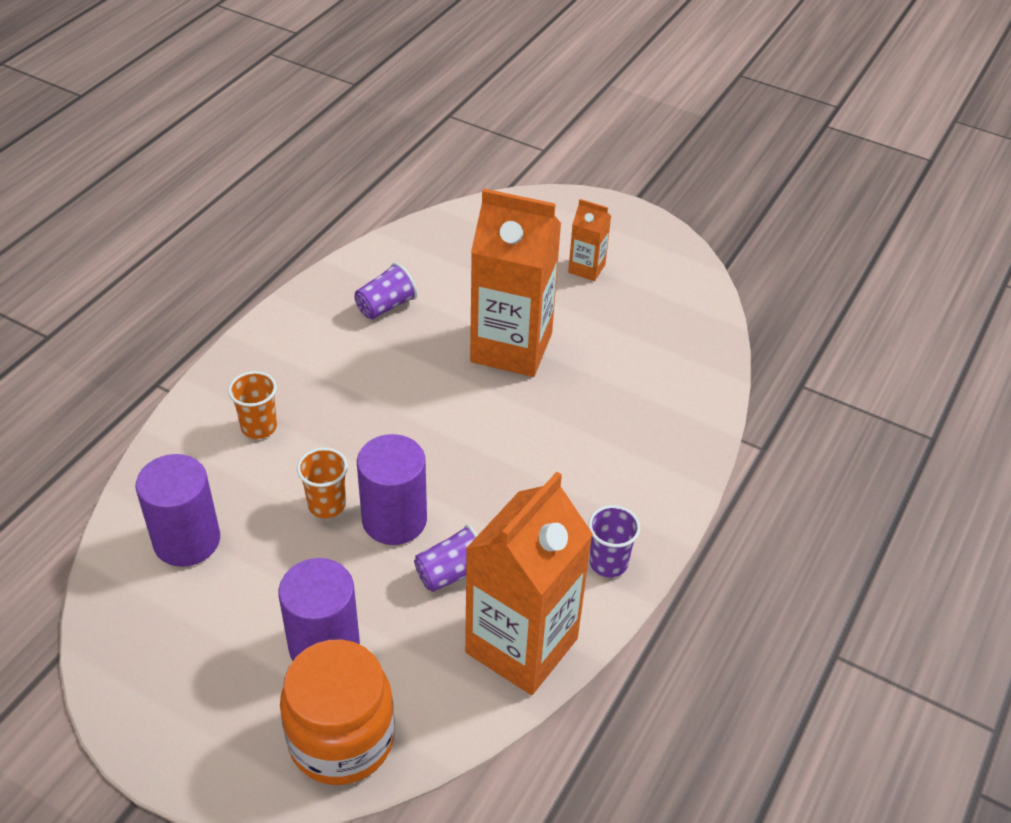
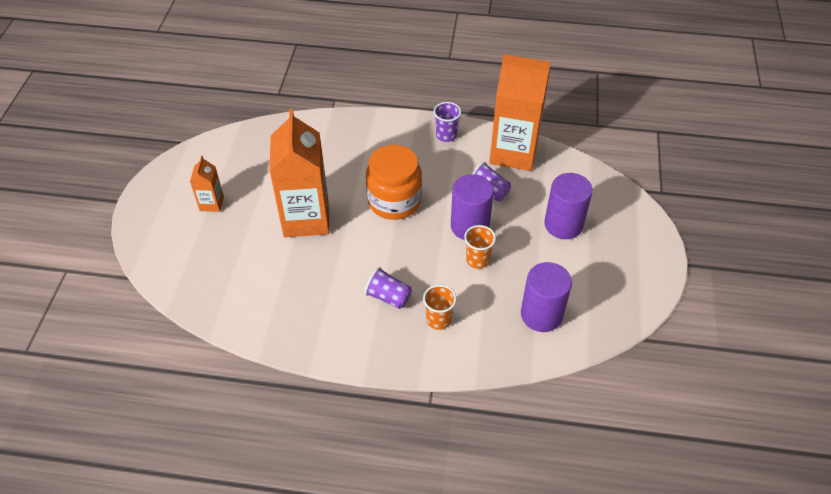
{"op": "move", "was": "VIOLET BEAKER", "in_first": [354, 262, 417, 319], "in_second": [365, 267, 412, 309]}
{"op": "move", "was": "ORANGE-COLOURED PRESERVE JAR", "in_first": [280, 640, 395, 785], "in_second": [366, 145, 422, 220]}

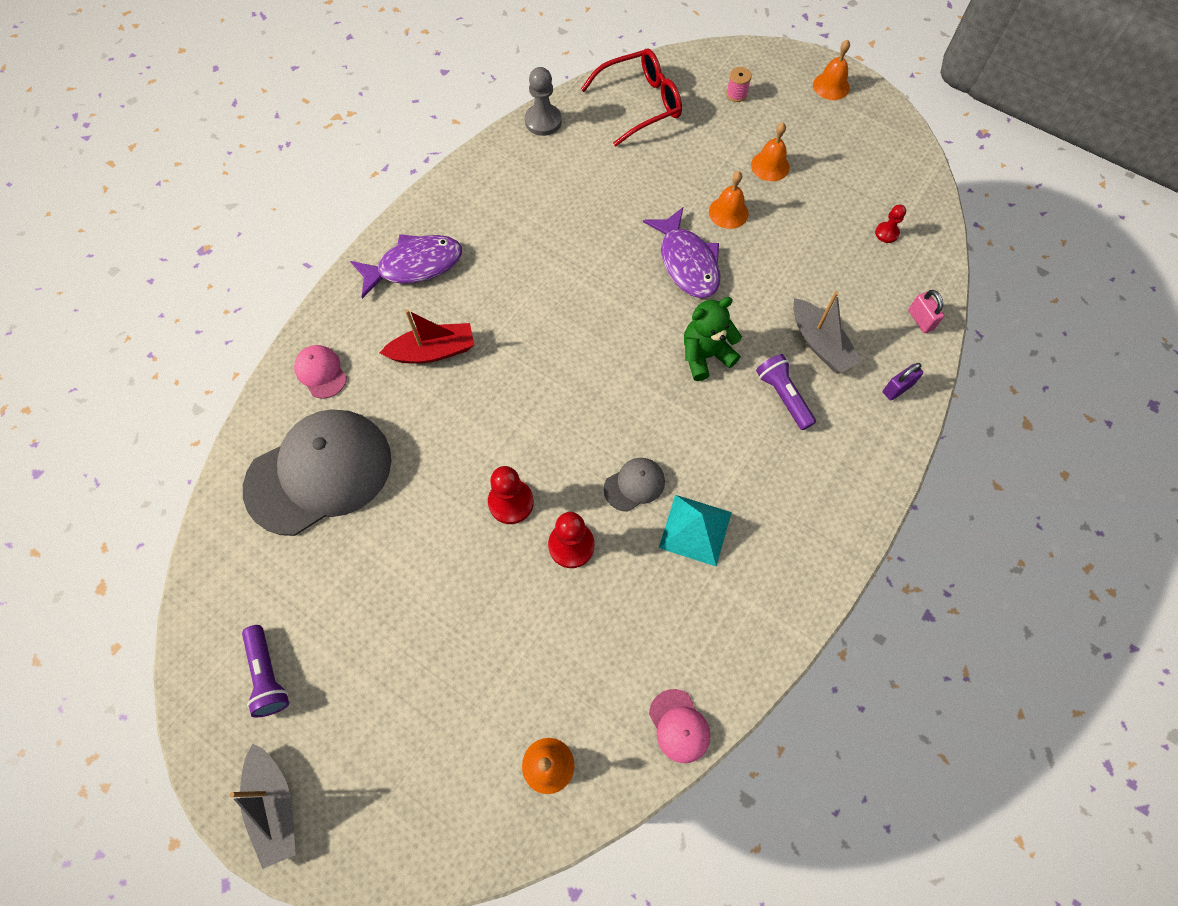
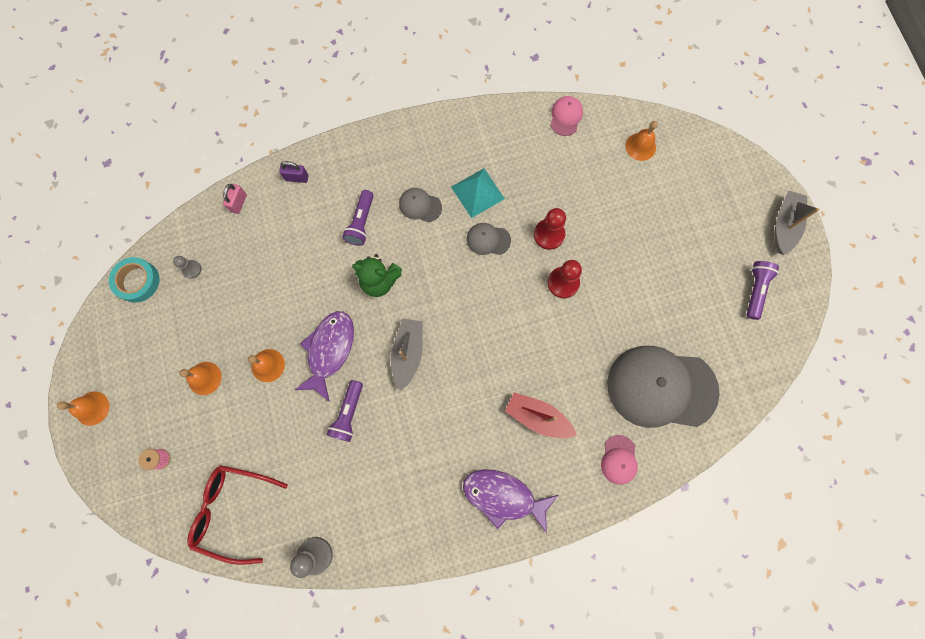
{"op": "recolor", "was": "CRIMSON PAWN", "now": "ASH-GREY PAWN", "in_first": [875, 205, 906, 243], "in_second": [173, 256, 202, 279]}
{"op": "move", "was": "ASH-GREY TOY BOAT", "in_first": [793, 291, 862, 373], "in_second": [391, 318, 423, 391]}
{"op": "insert", "now": "ASH-GREY CAP", "in_second": [399, 188, 442, 222]}
{"op": "insert", "now": "TURQUOISE STICKY TAPE", "in_second": [109, 257, 159, 303]}
{"op": "insert", "now": "VIOLET TORCH", "in_second": [327, 380, 363, 442]}

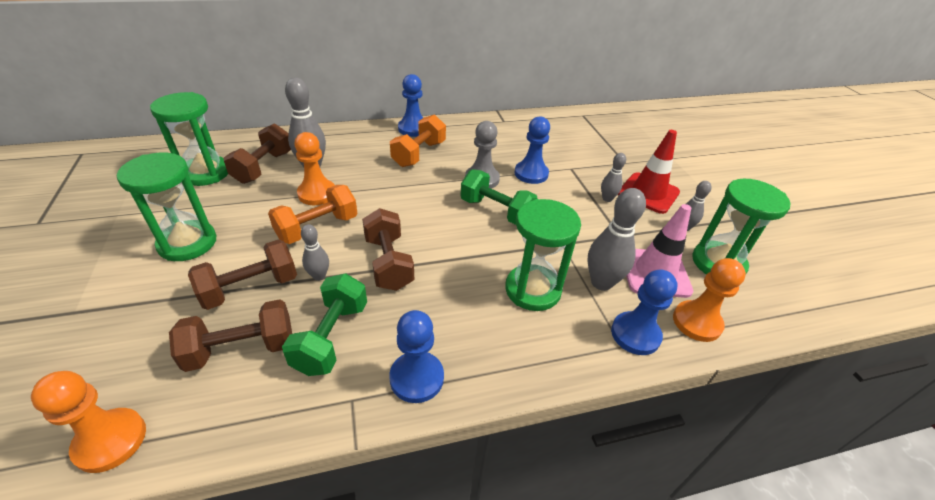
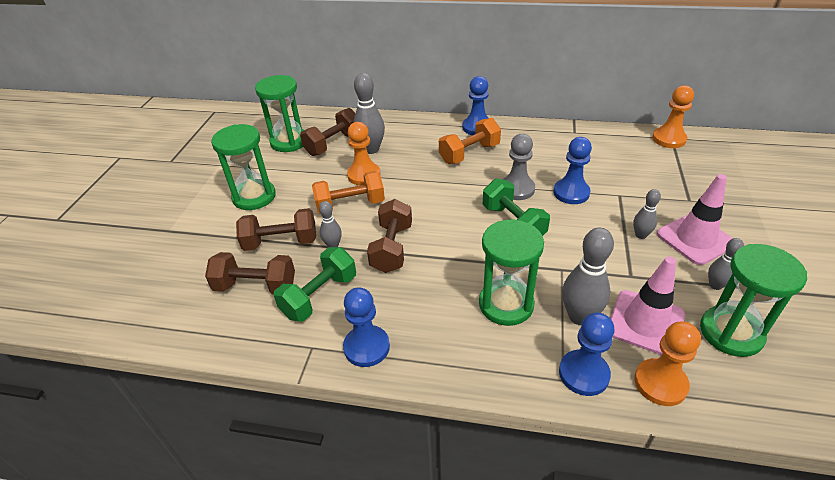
{"op": "recolor", "was": "CRIMSON TRAFFIC CONE", "now": "ROSY TRAFFIC CONE", "in_first": [618, 130, 680, 214], "in_second": [657, 174, 733, 265]}
{"op": "move", "was": "ORANGE-COLOURED PAWN", "in_first": [31, 371, 146, 473], "in_second": [652, 85, 694, 148]}

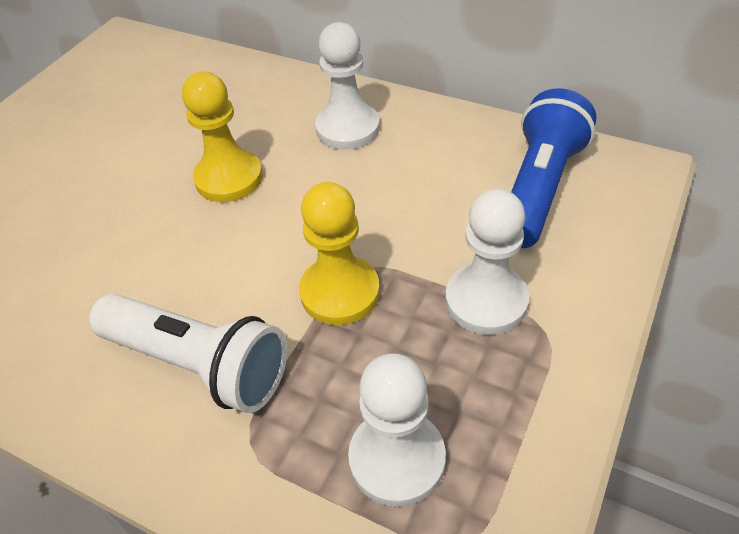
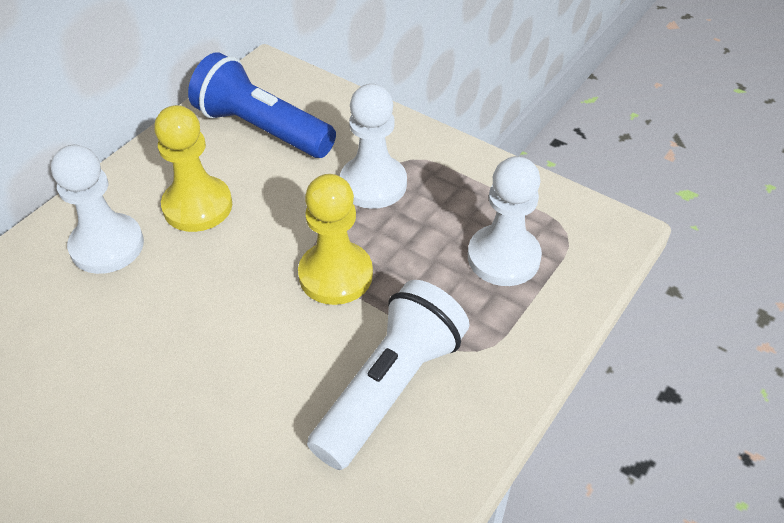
{"op": "move", "was": "YELLOW PAWN", "in_first": [182, 72, 263, 202], "in_second": [154, 105, 232, 232]}

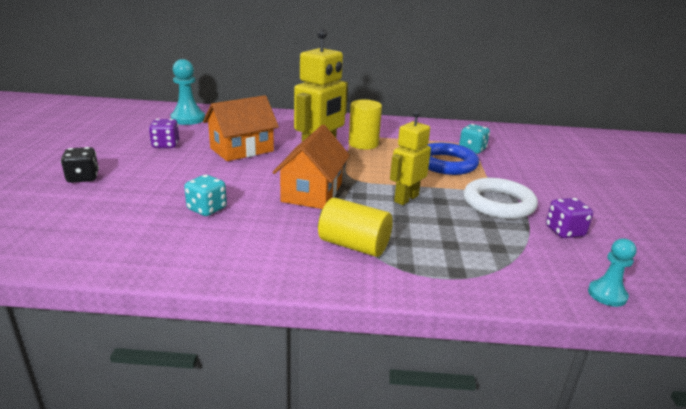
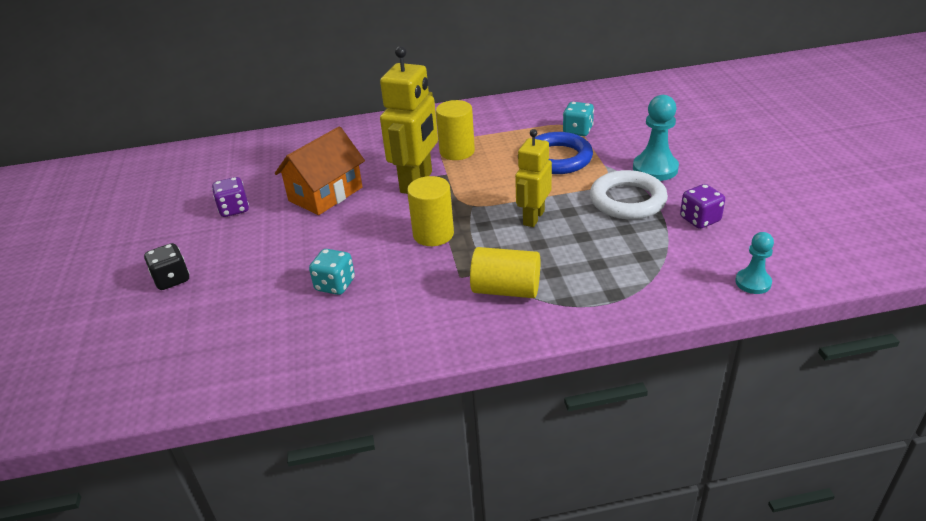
{"op": "move", "was": "TURQUOISE PAWN", "in_first": [171, 59, 205, 125], "in_second": [633, 95, 679, 181]}
{"op": "replace", "was": "ORANGE-COLOURED COTTAGE", "now": "YELLOW CYLINDER SHAPE", "in_first": [273, 125, 350, 209], "in_second": [407, 176, 454, 246]}

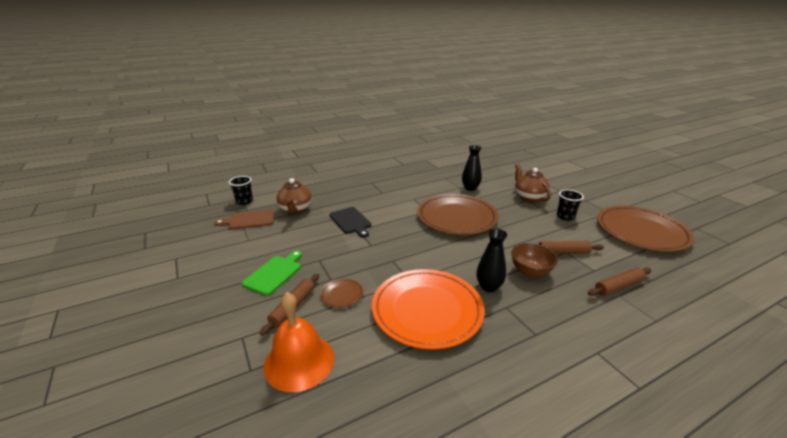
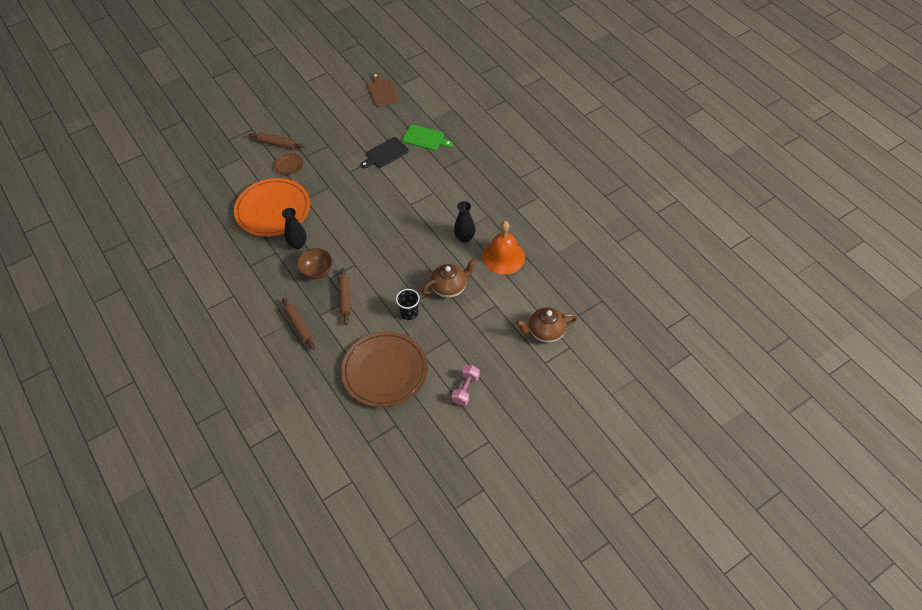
{"op": "delete", "was": "JET-BLACK BEAKER", "in_first": [229, 176, 253, 205]}
{"op": "move", "was": "BROWN TEA POT", "in_first": [277, 178, 312, 214], "in_second": [516, 307, 577, 343]}
{"op": "delete", "was": "BROWN PLATE", "in_first": [417, 194, 498, 235]}
{"op": "move", "was": "GREEN CUTTING BOARD", "in_first": [242, 251, 302, 296], "in_second": [402, 125, 453, 150]}
{"op": "move", "was": "ORANGE-COLOURED BELL", "in_first": [264, 292, 334, 392], "in_second": [482, 221, 525, 274]}
{"op": "insert", "now": "ROSY HAND WEIGHT", "in_second": [452, 365, 480, 406]}

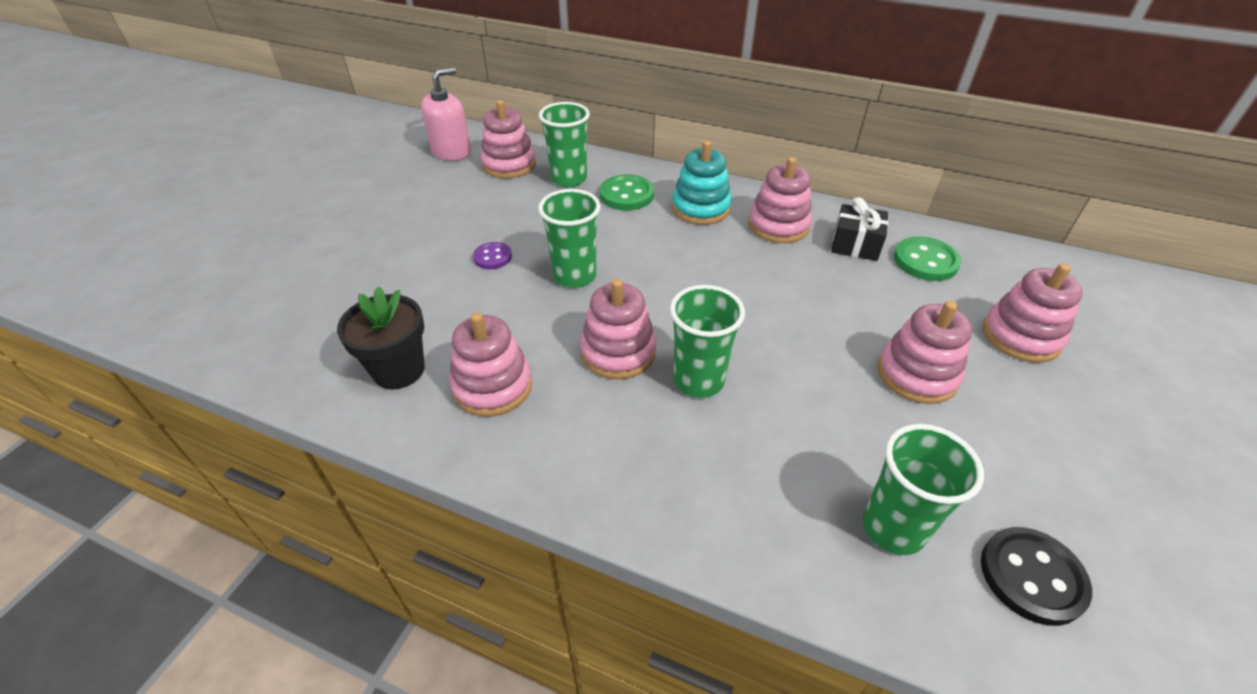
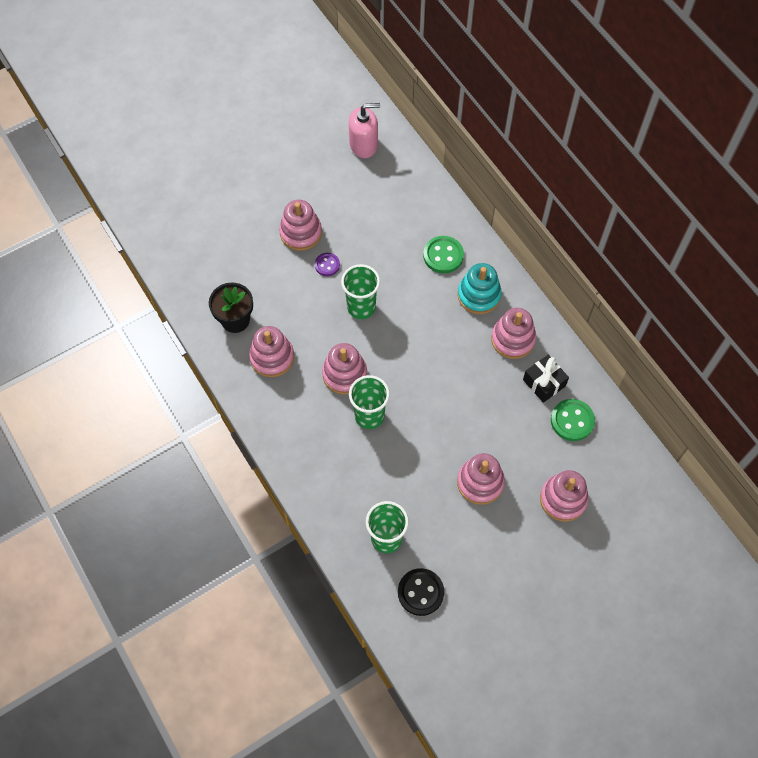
{"op": "move", "was": "ROSY STACKING RINGS", "in_first": [480, 100, 536, 179], "in_second": [279, 200, 322, 251]}
{"op": "delete", "was": "GREEN BEAKER", "in_first": [539, 102, 590, 187]}

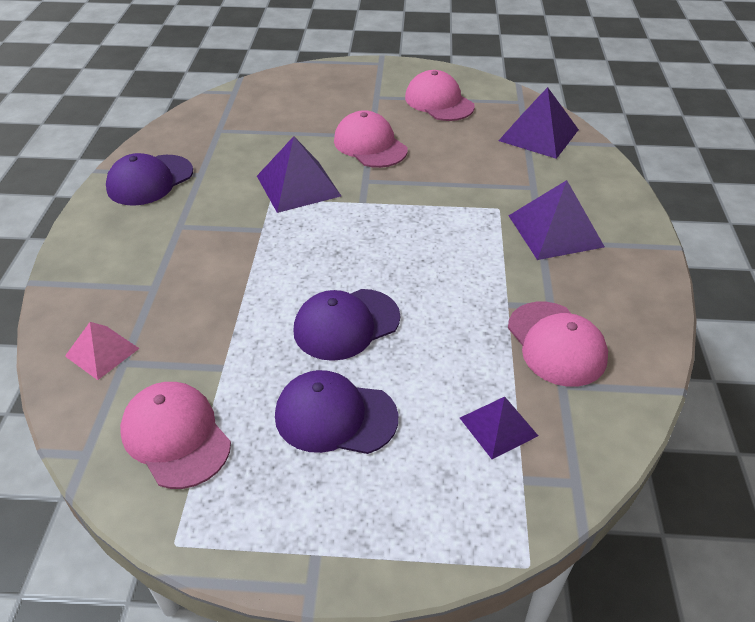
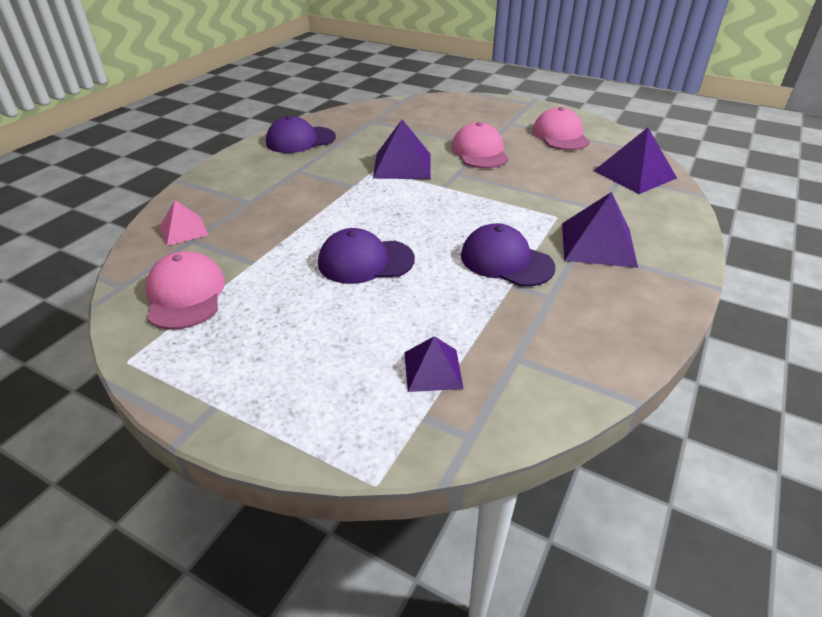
{"op": "delete", "was": "ROSY CAP", "in_first": [508, 302, 608, 387]}
{"op": "move", "was": "VIOLET CAP", "in_first": [275, 370, 398, 454], "in_second": [461, 223, 555, 287]}

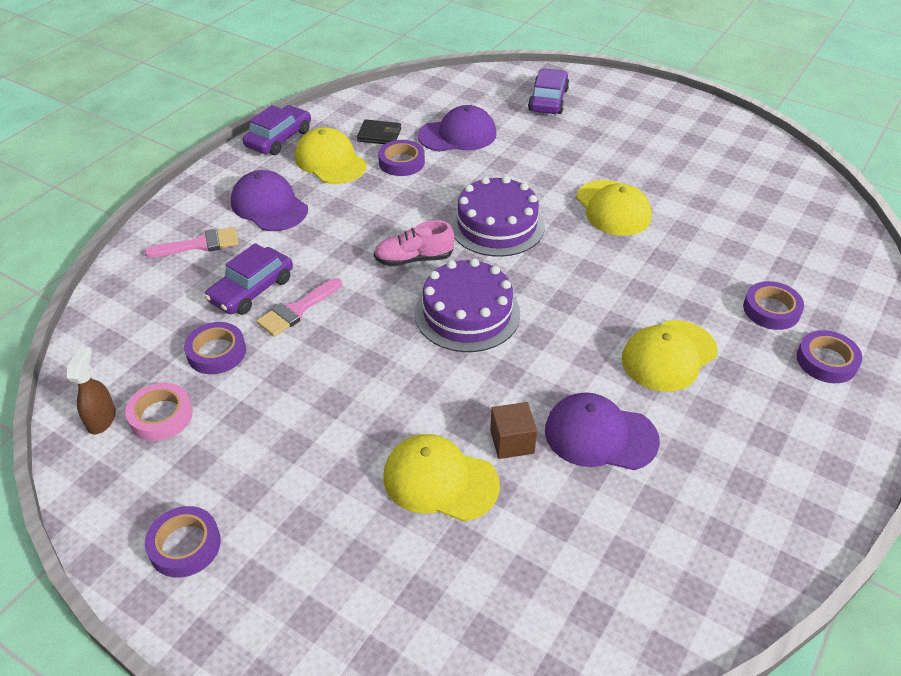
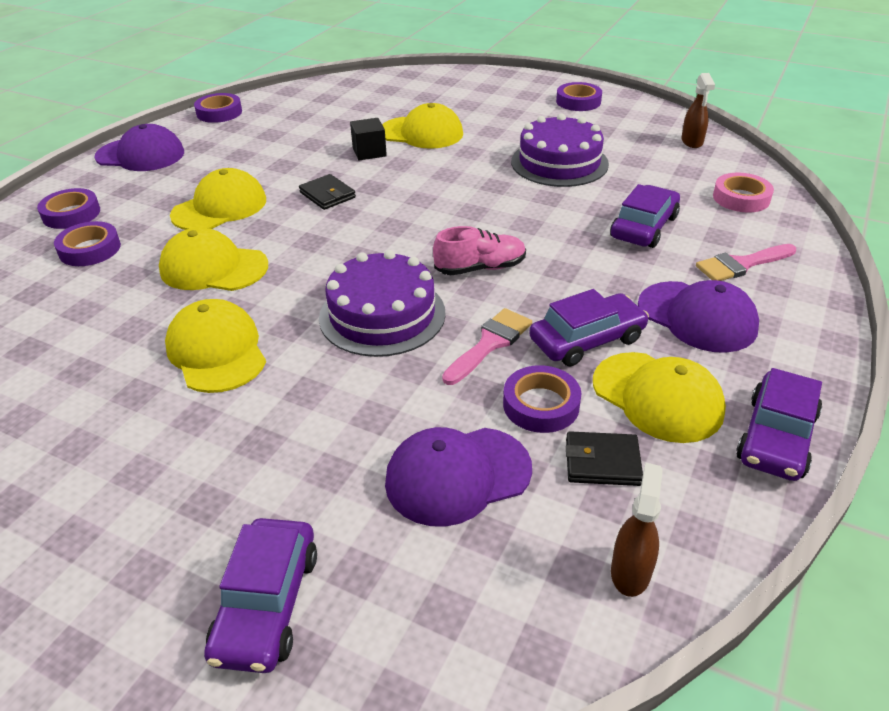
{"op": "move", "was": "VIOLET CAKE", "in_first": [415, 258, 520, 352], "in_second": [511, 114, 609, 187]}
{"op": "move", "was": "ROSY BRUSH", "in_first": [256, 278, 342, 337], "in_second": [442, 308, 532, 385]}
{"op": "move", "was": "VIOLET STICKY TAPE", "in_first": [184, 322, 246, 374], "in_second": [194, 93, 242, 123]}
{"op": "move", "was": "ROSY STICKY TAPE", "in_first": [125, 382, 193, 441], "in_second": [713, 173, 774, 212]}
{"op": "move", "was": "VIOLET CAP", "in_first": [545, 393, 660, 470], "in_second": [94, 124, 184, 171]}
{"op": "recolor", "was": "BROWN BLOCK", "now": "JET-BLACK BLOCK", "in_first": [490, 402, 537, 459], "in_second": [350, 118, 387, 160]}
{"op": "insert", "now": "JET-BLACK BILLFOLD", "in_second": [299, 174, 356, 210]}
{"op": "insert", "now": "YELLOW CAP", "in_second": [159, 227, 268, 291]}
{"op": "insert", "now": "VIOLET CAR", "in_second": [529, 289, 649, 366]}
{"op": "insert", "now": "BROWN SPRAY BOTTLE", "in_second": [611, 463, 663, 597]}

